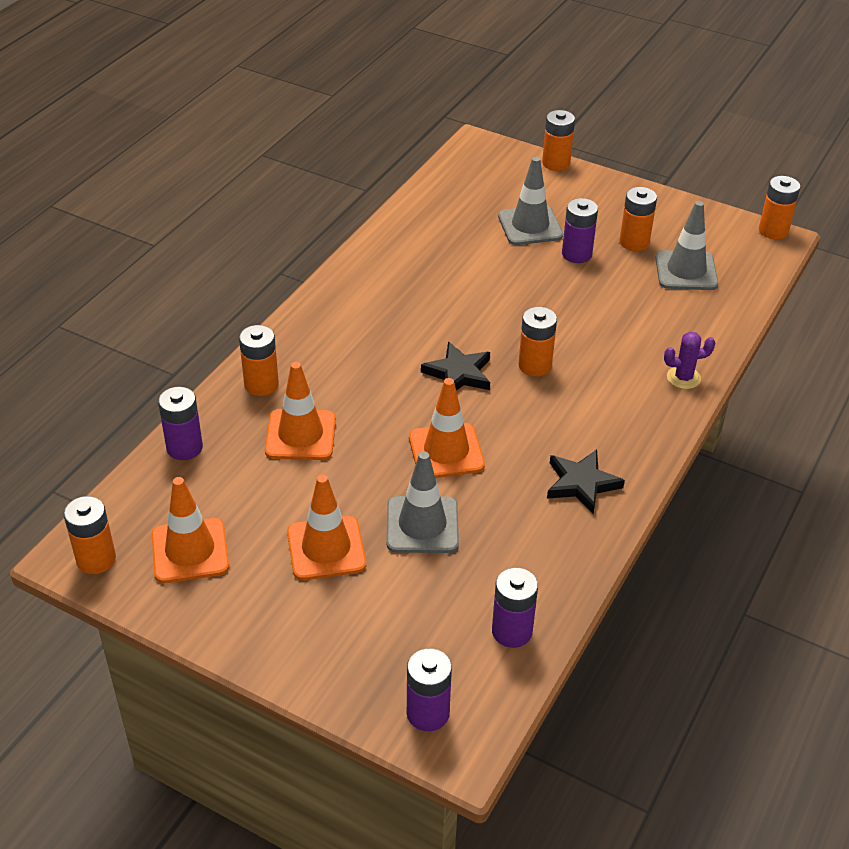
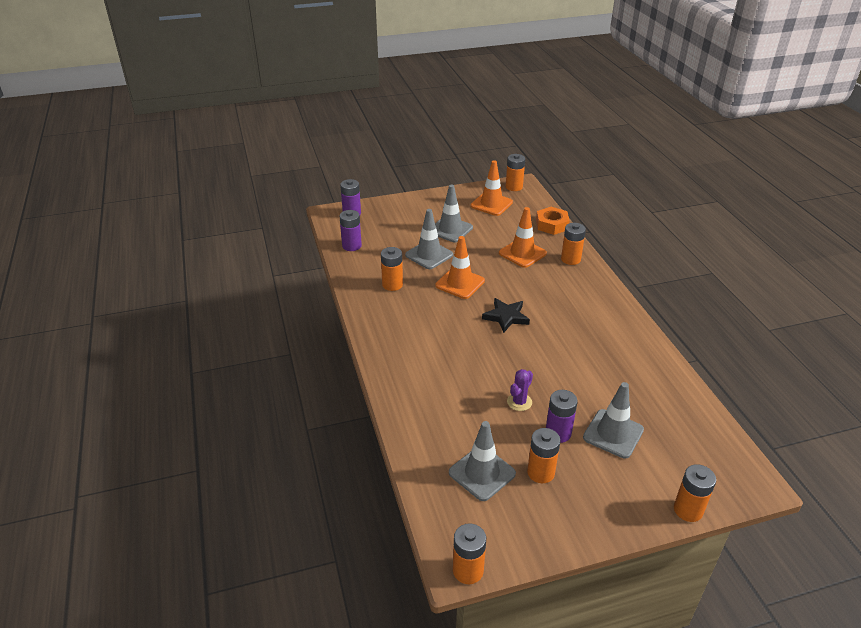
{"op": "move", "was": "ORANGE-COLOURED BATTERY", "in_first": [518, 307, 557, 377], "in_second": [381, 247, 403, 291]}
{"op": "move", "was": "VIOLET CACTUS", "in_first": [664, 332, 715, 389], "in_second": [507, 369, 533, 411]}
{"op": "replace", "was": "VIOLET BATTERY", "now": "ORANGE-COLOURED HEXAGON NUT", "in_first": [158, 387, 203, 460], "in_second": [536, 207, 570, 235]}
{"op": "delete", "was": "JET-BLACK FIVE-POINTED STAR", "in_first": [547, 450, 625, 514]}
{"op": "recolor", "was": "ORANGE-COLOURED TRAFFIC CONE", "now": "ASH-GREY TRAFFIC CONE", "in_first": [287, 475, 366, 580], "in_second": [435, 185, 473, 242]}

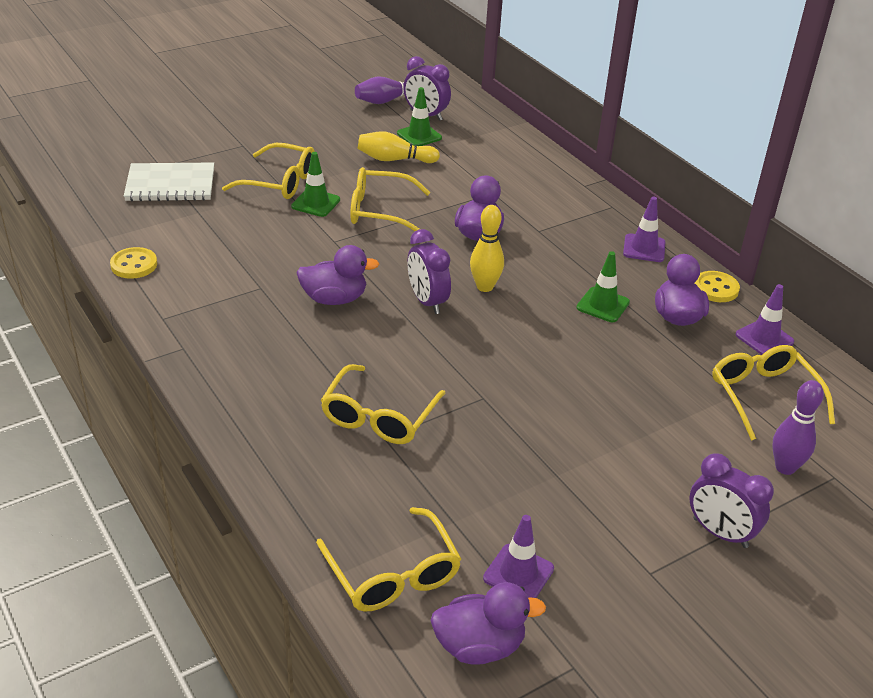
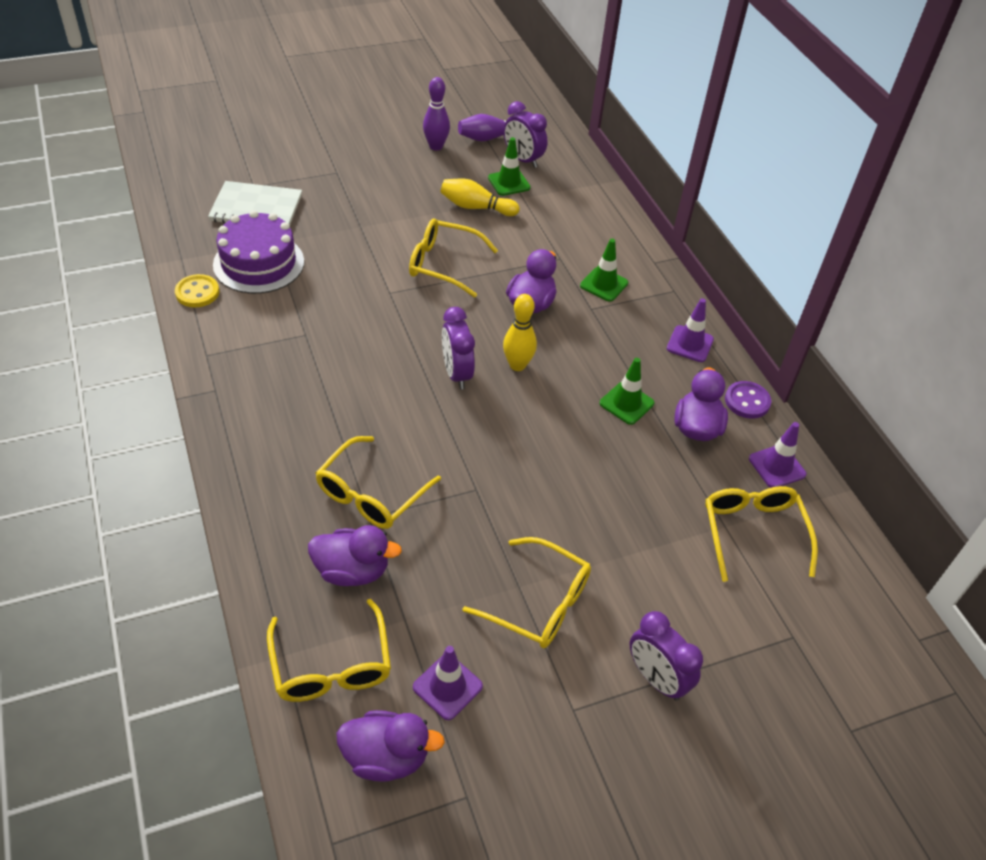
{"op": "move", "was": "YELLOW EYEGLASSES", "in_first": [222, 143, 315, 199], "in_second": [462, 537, 591, 648]}
{"op": "move", "was": "GREEN TRAFFIC CONE", "in_first": [291, 152, 340, 217], "in_second": [580, 239, 628, 302]}
{"op": "move", "was": "VIOLET TOY DUCK", "in_first": [296, 245, 379, 305], "in_second": [308, 525, 402, 586]}
{"op": "recolor", "was": "YELLOW BUTTON", "now": "VIOLET BUTTON", "in_first": [695, 271, 740, 302], "in_second": [725, 381, 771, 419]}
{"op": "move", "was": "VIOLET BOWLING PIN", "in_first": [772, 380, 824, 475], "in_second": [423, 77, 450, 151]}
{"op": "insert", "now": "VIOLET CAKE", "in_second": [213, 210, 304, 294]}

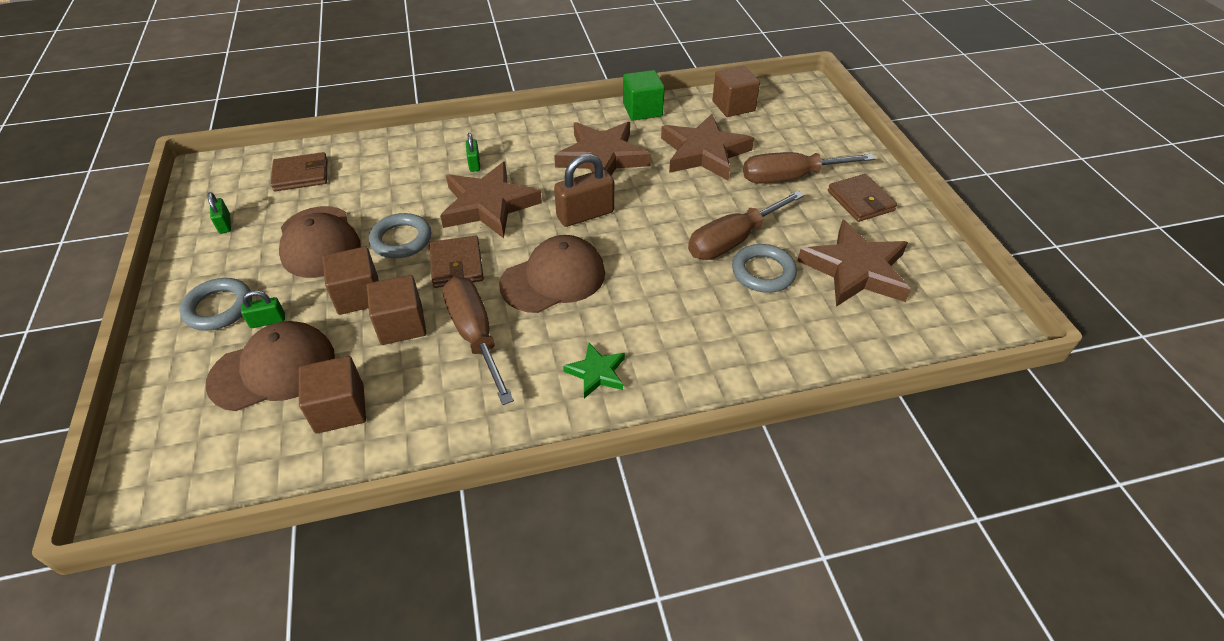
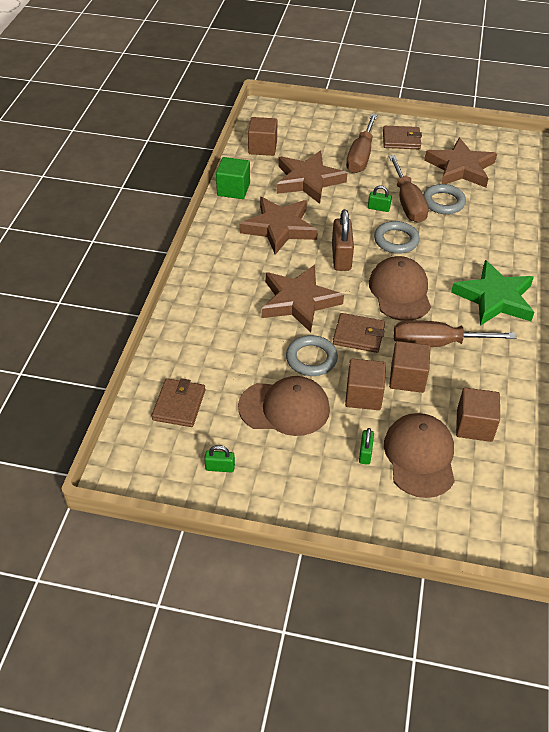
{"op": "move", "was": "GREEN LOCK", "in_first": [466, 133, 480, 172], "in_second": [368, 186, 392, 212]}
{"op": "move", "was": "ASH-GREY RING", "in_first": [179, 278, 252, 331], "in_second": [374, 221, 420, 254]}
{"op": "resize", "was": "GREEN FIVE-POINTED STAR", "in_first": [563, 343, 625, 398], "in_second": [451, 260, 534, 326], "ratio": 1.97}

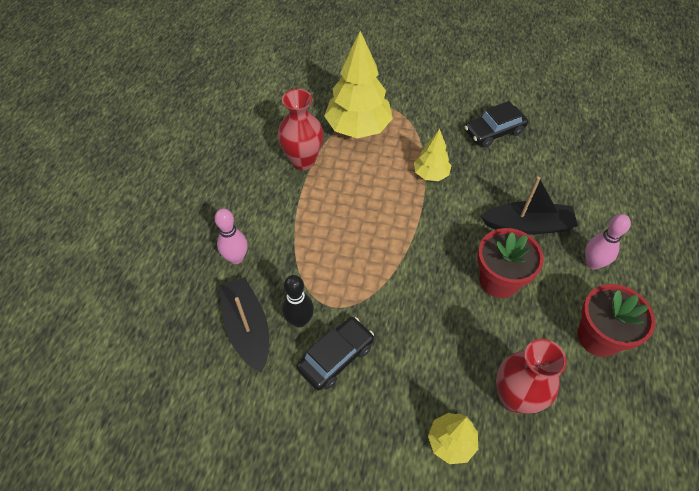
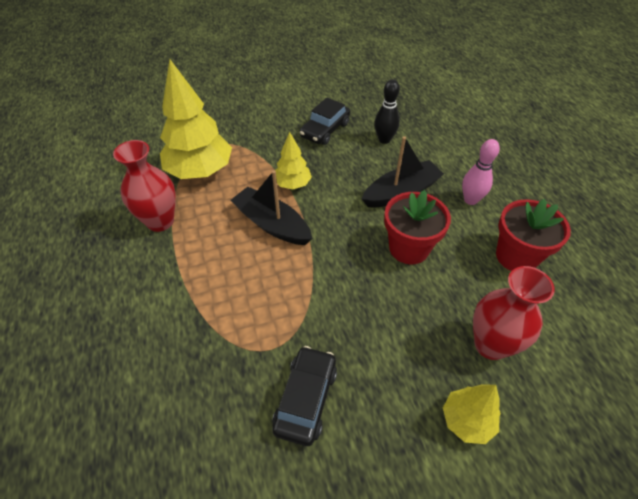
{"op": "delete", "was": "ROSY BOWLING PIN", "in_first": [215, 209, 248, 264]}
{"op": "move", "was": "JET-BLACK BOWLING PIN", "in_first": [282, 275, 314, 328], "in_second": [374, 79, 400, 144]}
{"op": "move", "was": "JET-BLACK TOY BOAT", "in_first": [219, 277, 269, 373], "in_second": [230, 170, 313, 245]}

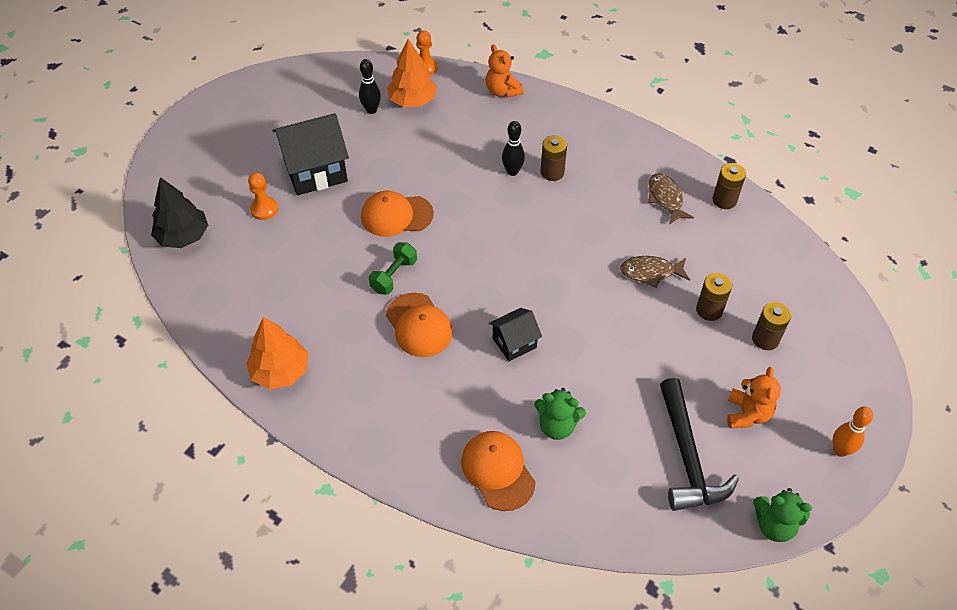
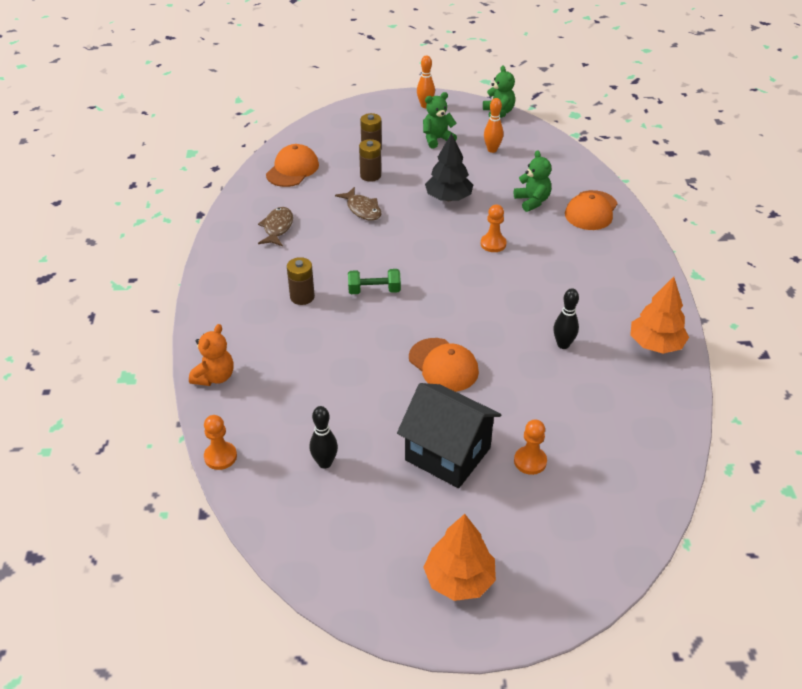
{"op": "move", "was": "ORANGE-COLOURED TREE", "in_first": [387, 39, 437, 107], "in_second": [423, 514, 496, 601]}
{"op": "move", "was": "JET-BLACK BOWLING PIN", "in_first": [502, 121, 525, 176], "in_second": [553, 288, 579, 349]}
{"op": "delete", "was": "BROWN BATTERY", "in_first": [712, 163, 746, 209]}
{"op": "rotate", "was": "BROWN FISH FIGURE", "in_first": [648, 173, 694, 224], "in_second": [258, 207, 293, 246], "clockwise": 150}
{"op": "move", "was": "JET-BLACK TREE", "in_first": [151, 177, 208, 248], "in_second": [425, 133, 473, 201]}
{"op": "move", "was": "GREEN HAND WEIGHT", "in_first": [369, 242, 417, 295], "in_second": [348, 269, 401, 294]}
{"op": "move", "was": "ORANGE-COLOURED CAP", "in_first": [386, 293, 453, 357], "in_second": [266, 144, 319, 187]}
{"op": "replace", "was": "JET-BLACK COTTAGE", "now": "ORANGE-COLOURED PAWN", "in_first": [489, 308, 542, 361], "in_second": [481, 205, 507, 252]}
{"op": "recolor", "was": "ORANGE-COLOURED STUFFED BEAR", "now": "GREEN STUFFED BEAR", "in_first": [727, 367, 781, 428], "in_second": [423, 92, 457, 149]}
{"op": "replace", "was": "JET-BLACK CARPENTER'S HAMMER", "now": "ORANGE-COLOURED BOWLING PIN", "in_first": [660, 378, 739, 511], "in_second": [484, 98, 503, 153]}

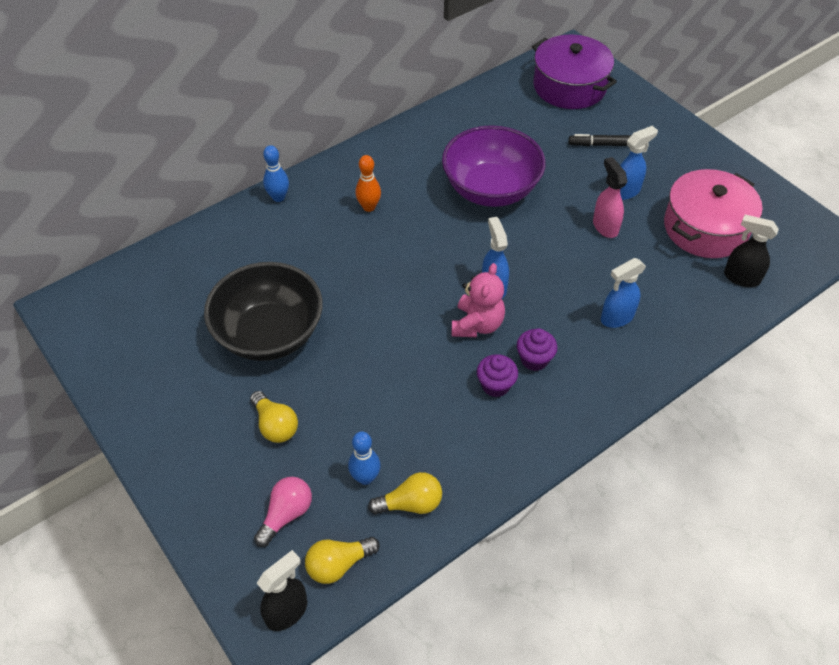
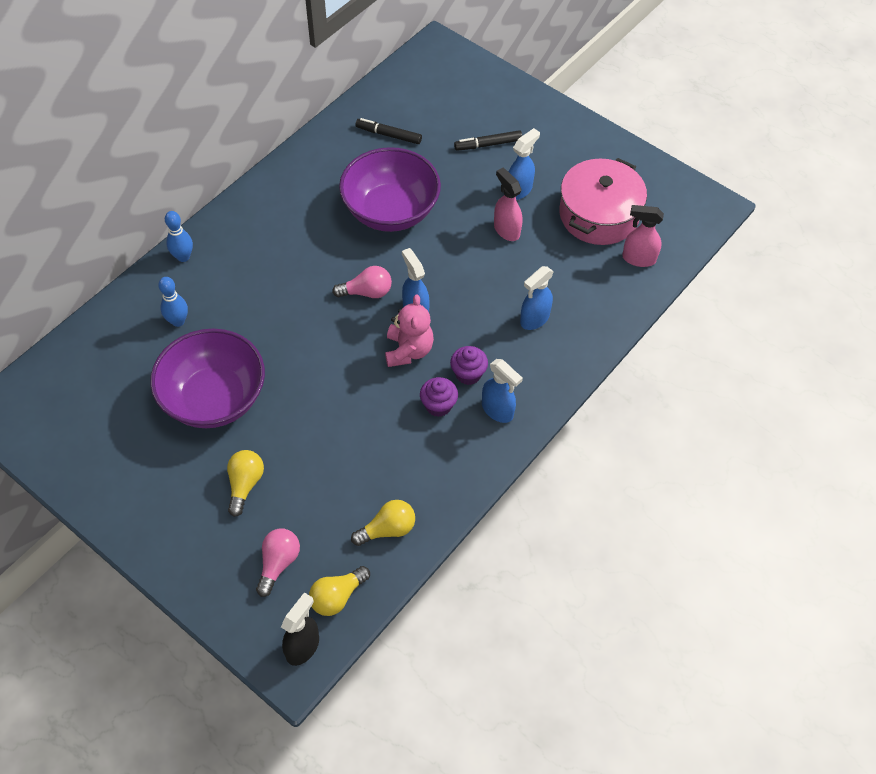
{"op": "delete", "was": "VIOLET STOCKPOT", "in_first": [532, 34, 617, 109]}
{"op": "delete", "was": "ORANGE-COLOURED BOWLING PIN", "in_first": [355, 155, 381, 212]}
{"op": "recolor", "was": "JET-BLACK SPRAY BOTTLE", "now": "ROSY SPRAY BOTTLE", "in_first": [724, 215, 779, 287], "in_second": [622, 205, 664, 267]}
{"op": "recolor", "was": "JET-BLACK SERVING BOWL", "now": "VIOLET SERVING BOWL", "in_first": [204, 262, 323, 361], "in_second": [150, 329, 265, 428]}
{"op": "rotate", "was": "YELLOW LIGHT BULB", "in_first": [250, 391, 298, 443], "in_second": [227, 450, 264, 517], "clockwise": -120}
{"op": "move", "was": "BLUE BOWLING PIN", "in_first": [348, 431, 381, 485], "in_second": [158, 277, 188, 327]}
{"op": "insert", "now": "JET-BLACK FELT PEN", "in_second": [355, 118, 422, 144]}
{"op": "insert", "now": "ROSY LIGHT BULB", "in_second": [332, 266, 392, 298]}
{"op": "insert", "now": "BLUE SPRAY BOTTLE", "in_second": [482, 359, 523, 423]}

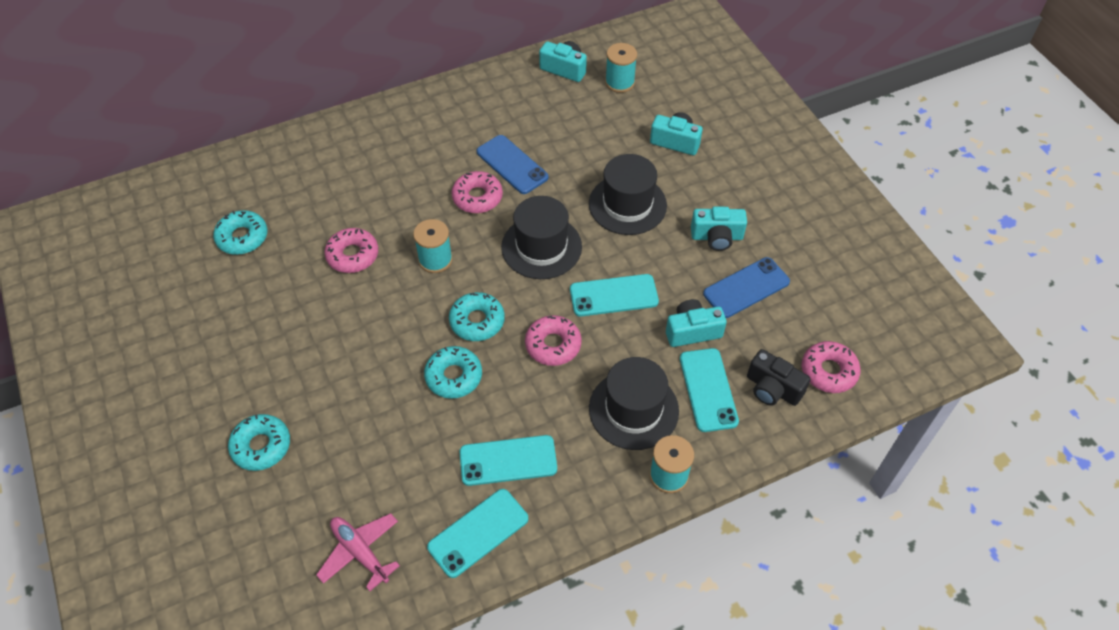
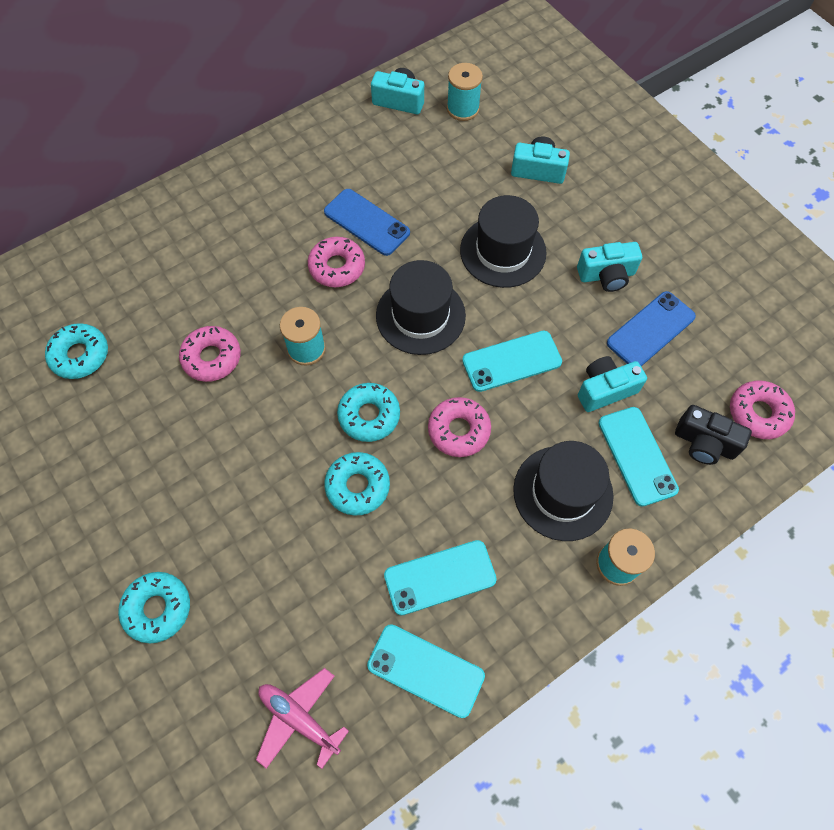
{"op": "rotate", "was": "TURQUOISE PHONE", "in_first": [427, 489, 528, 578], "in_second": [367, 624, 485, 718], "clockwise": 75}

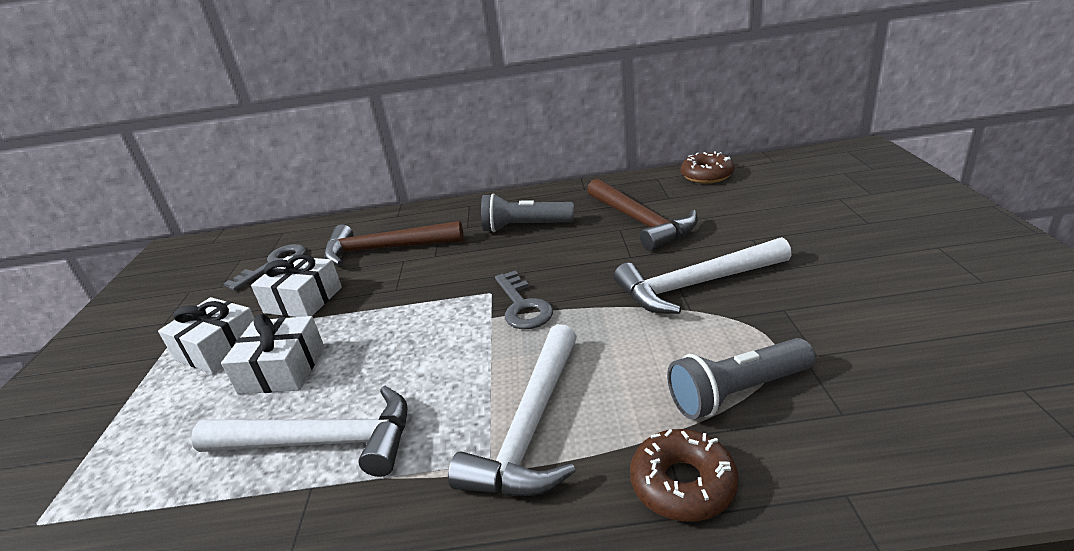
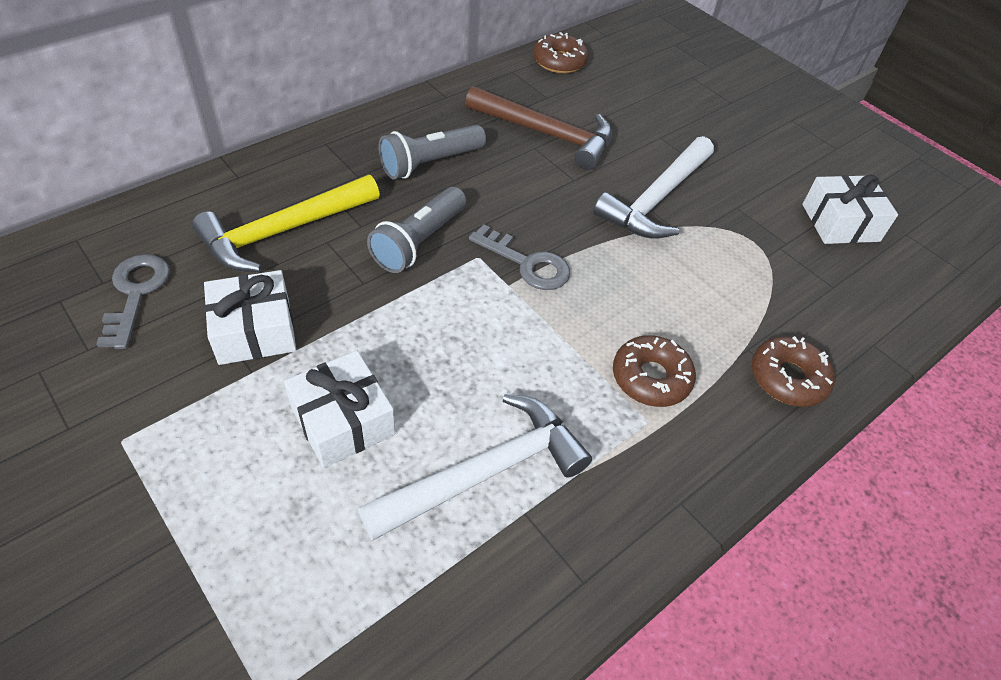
{"op": "recolor", "was": "BROWN CARPENTER'S HAMMER", "now": "YELLOW CARPENTER'S HAMMER", "in_first": [324, 221, 464, 266], "in_second": [192, 175, 380, 272]}
{"op": "move", "was": "PURE WHITE PRESENT", "in_first": [158, 297, 255, 374], "in_second": [802, 175, 898, 244]}
{"op": "replace", "was": "PURE WHITE CARPENTER'S HAMMER", "now": "BROWN DONUT", "in_first": [448, 324, 577, 496], "in_second": [613, 335, 696, 407]}
{"op": "move", "was": "ASH-GREY TORCH", "in_first": [667, 338, 815, 420], "in_second": [367, 187, 466, 273]}

